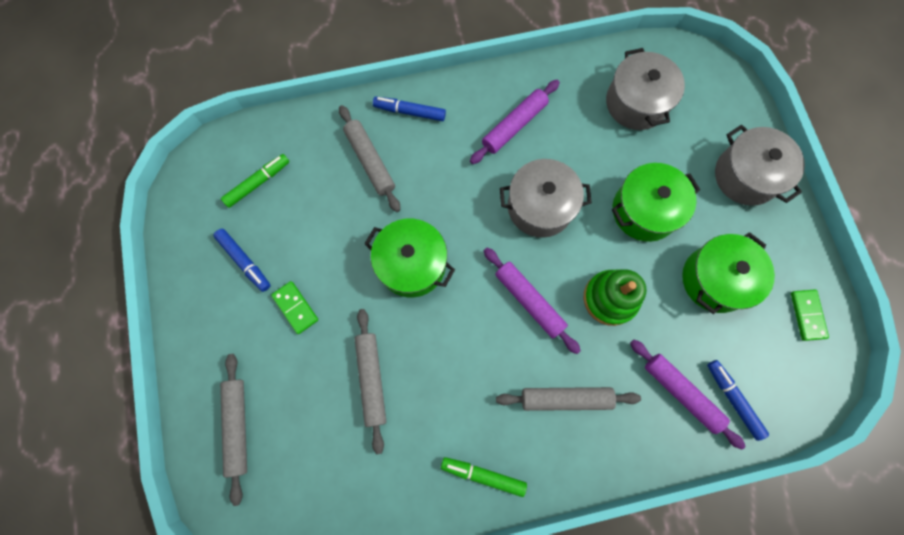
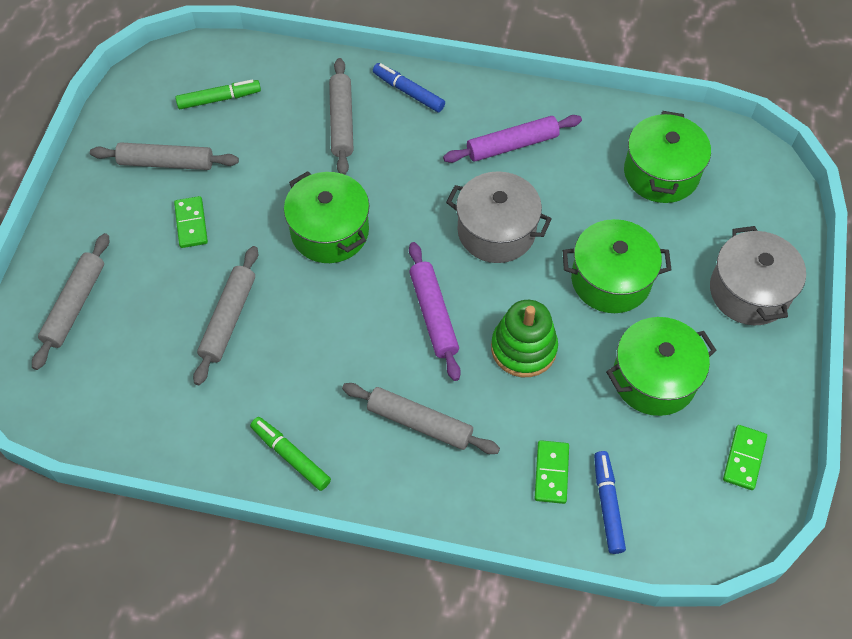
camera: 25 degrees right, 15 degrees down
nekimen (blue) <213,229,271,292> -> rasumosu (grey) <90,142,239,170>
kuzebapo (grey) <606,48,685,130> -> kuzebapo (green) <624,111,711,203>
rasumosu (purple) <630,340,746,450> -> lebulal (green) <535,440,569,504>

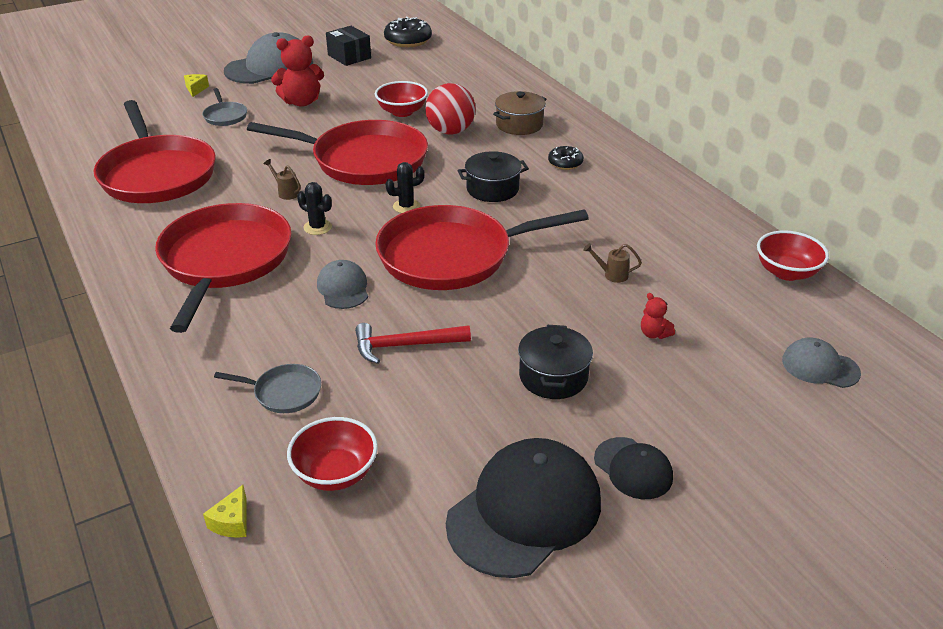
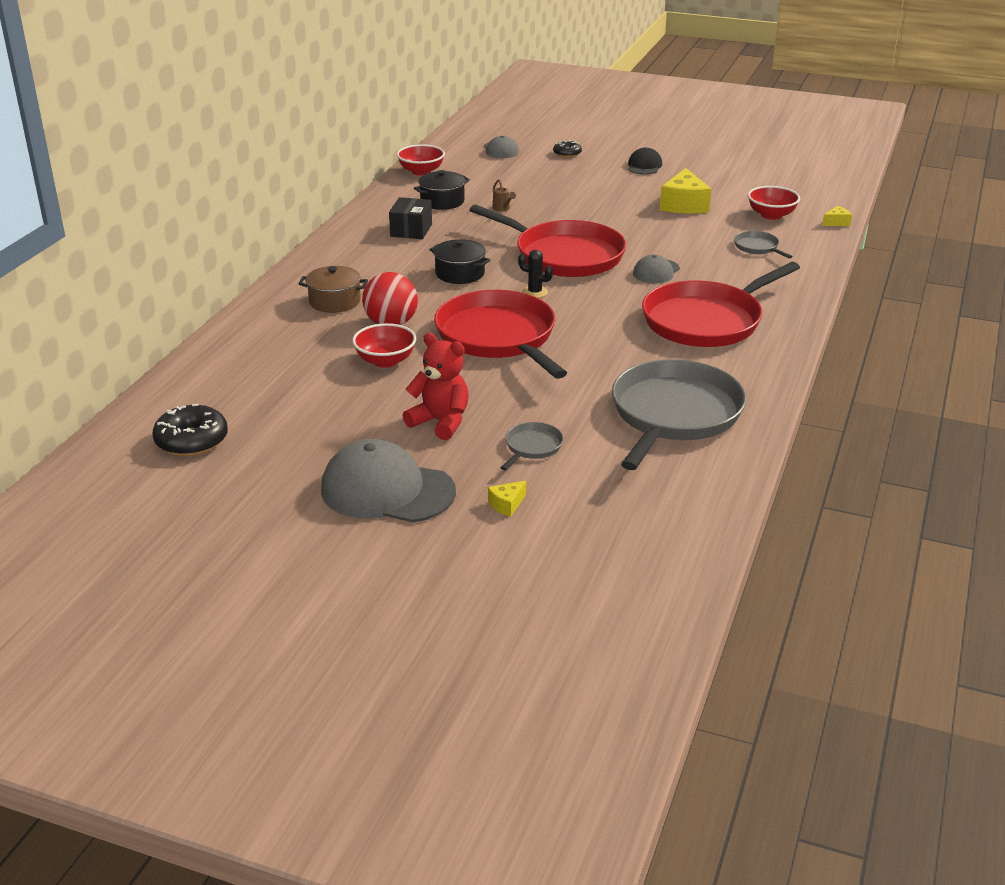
camera: 130 degrees left, 5 degrees down
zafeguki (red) <94,100,216,203> -> zafeguki (grey) <612,360,746,470>
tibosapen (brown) <264,159,301,200> -> none
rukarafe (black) <297,182,332,235> -> none
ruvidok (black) <326,26,371,66> -> ruvidok (black) <389,197,432,239>, relocated
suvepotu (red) <355,323,471,364> -> none
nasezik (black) <446,438,601,578> -> none
kuzebapo (black) <518,325,593,399> -> kuzebapo (black) <414,170,470,210>, relocated
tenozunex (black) <548,146,584,170> -> tenozunex (black) <553,140,582,158>, relocated
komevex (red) <641,293,675,339> -> none
none -> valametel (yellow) <660,168,711,214>

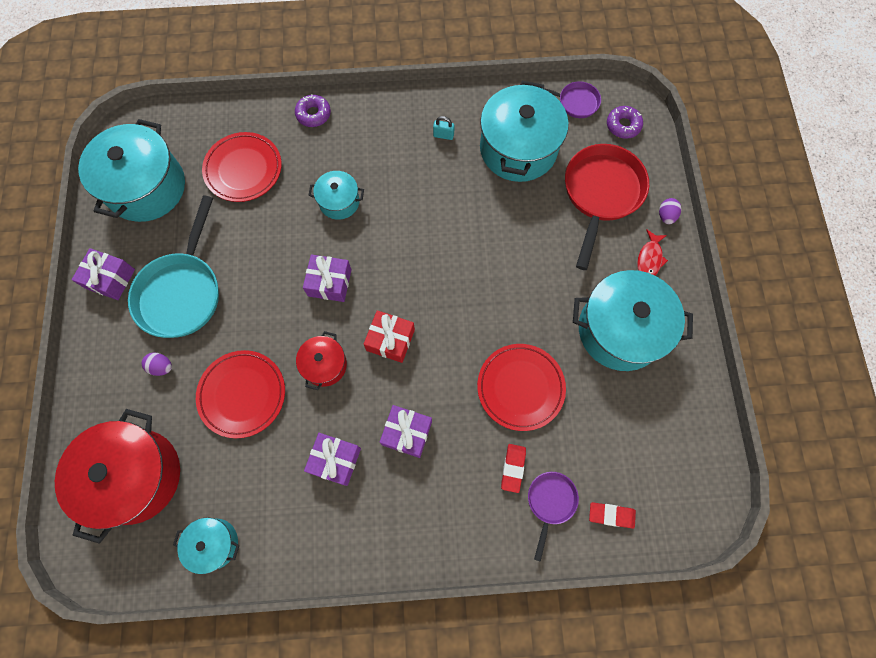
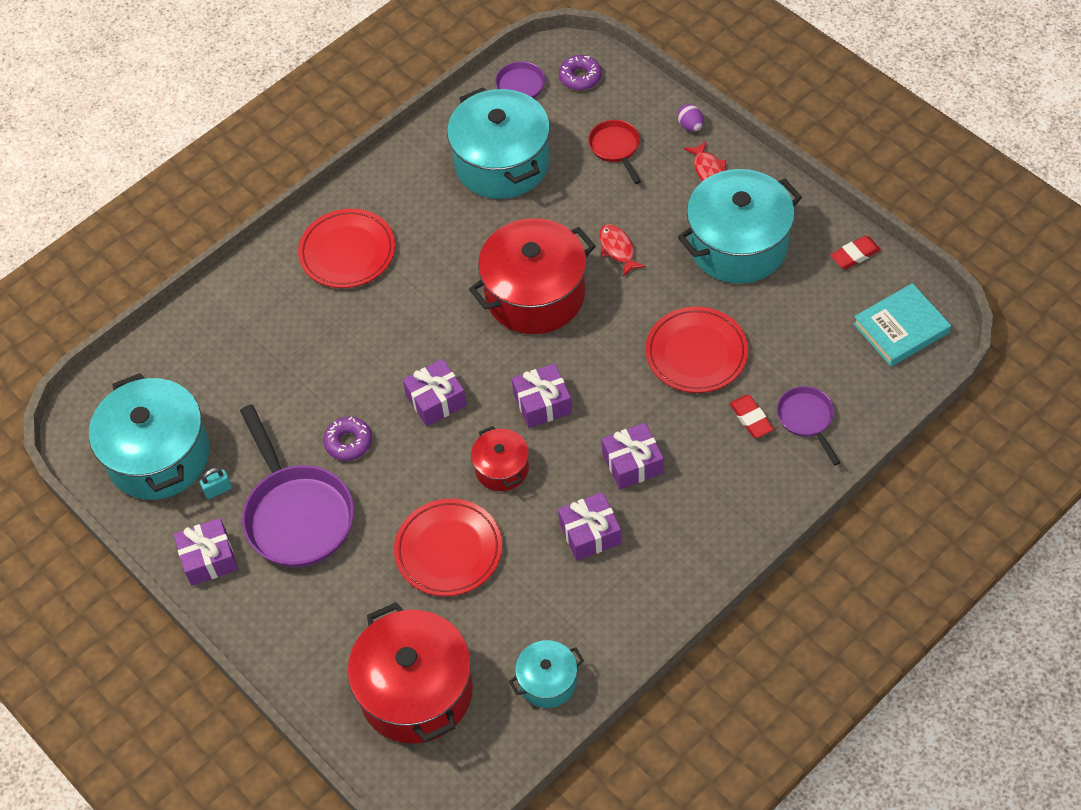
camera: 35 degrees left, 15 degrees down
zafeguki (turquoise) <128,195,219,338> -> zafeguki (purple) <240,404,354,567>
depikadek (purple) <142,353,172,376> -> none
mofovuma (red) <202,132,282,202> -> mofovuma (red) <298,209,395,288>, relocated
tenozunex (purple) <295,94,331,127> -> tenozunex (purple) <323,417,372,461>, relocated
kuzebapo (turquoise) <308,171,364,220> -> none
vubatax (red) <364,310,415,363> -> vubatax (purple) <512,363,572,428>
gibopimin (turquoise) <433,116,455,140> -> gibopimin (turquoise) <199,468,232,499>, relocated
zafeguki (red) <565,144,649,270> -> zafeguki (red) <588,120,641,184>, x0.52
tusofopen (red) <589,502,636,529> -> tusofopen (red) <830,236,881,269>, relocated
none -> kuzebapo (red) <469,218,596,334>
none -> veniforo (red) <599,224,646,277>
none -> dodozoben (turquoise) <853,283,951,366>

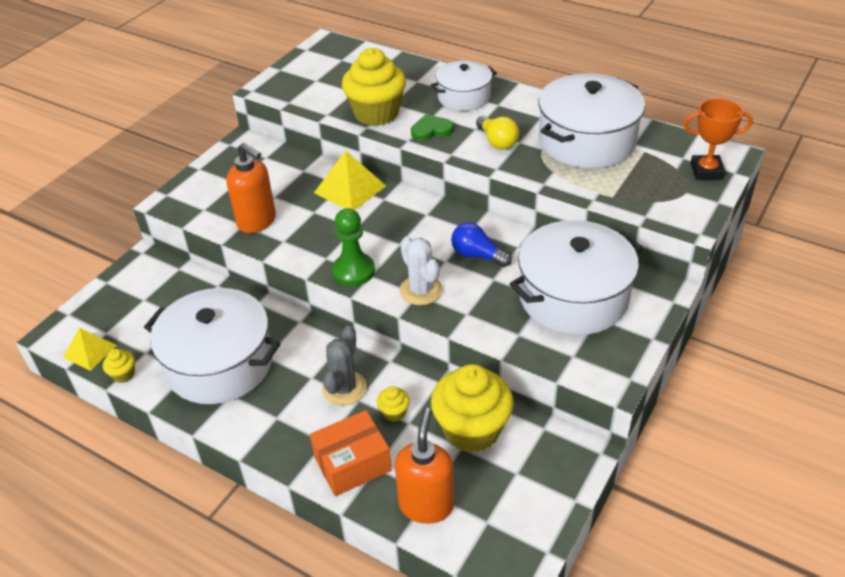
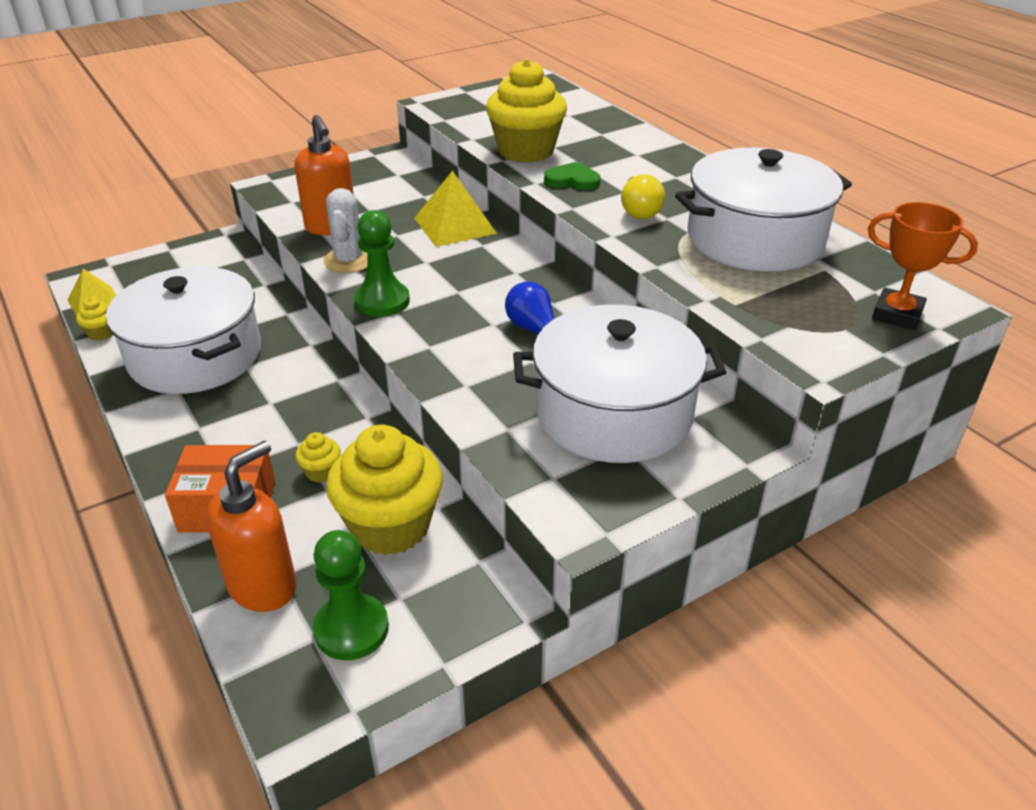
camera: 25 degrees right, 5 degrees down
rukarafe (grey) <322,326,367,406> -> none
rukarafe (white) <399,237,443,305> -> rukarafe (white) <323,188,367,273>, relocated
kuzebapo (white) <431,60,497,111> -> none
none -> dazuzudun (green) <313,530,389,660>

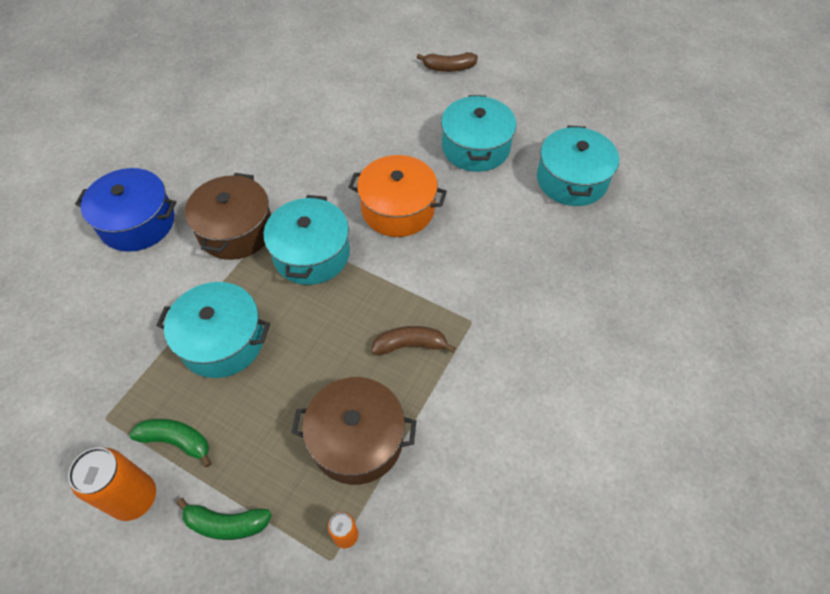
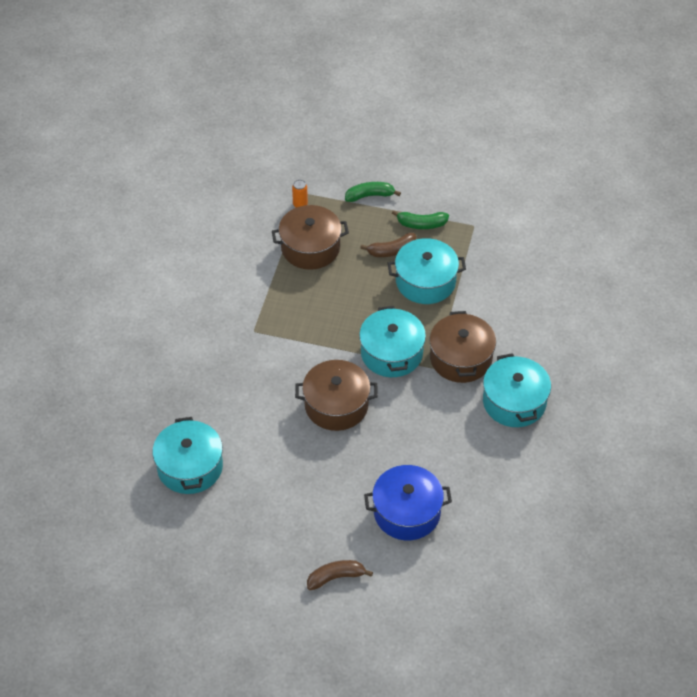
camera: 165 degrees right, 5 degrees down
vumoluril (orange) <68,447,156,521> -> none
kuzebapo (blue) <75,168,176,252> -> kuzebapo (blue) <364,465,452,540>, relocated
kuzebapo (orange) <349,155,447,237> -> kuzebapo (brown) <295,360,378,431>
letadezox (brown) <371,326,456,355> -> letadezox (brown) <360,233,416,257>, relocated
kuzebapo (turquoise) <441,95,516,172> -> kuzebapo (turquoise) <483,353,551,427>, relocated

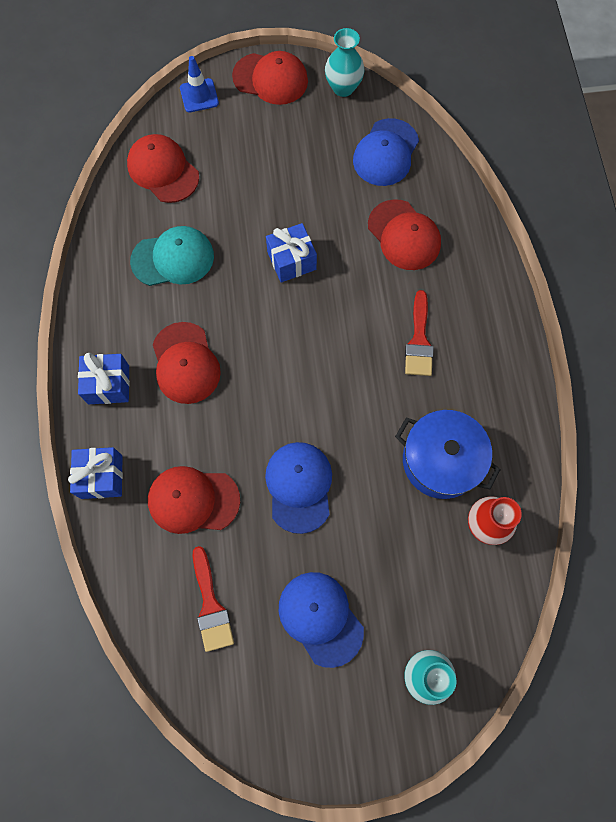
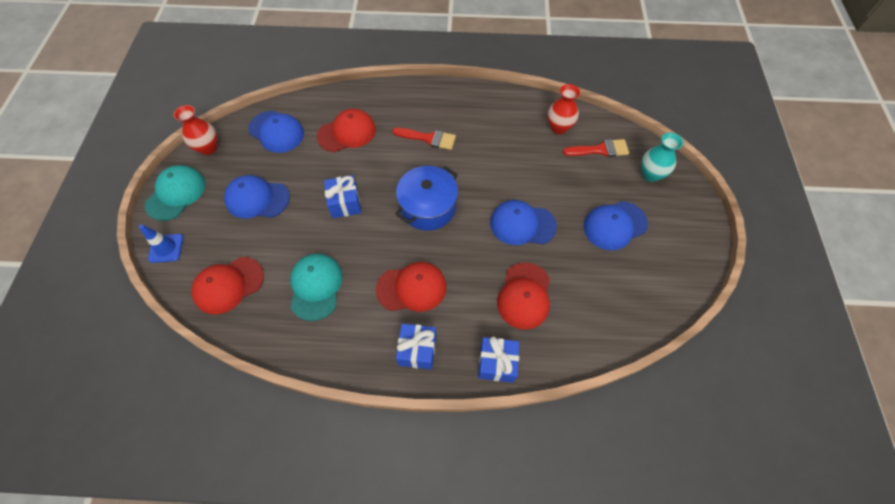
camera: 80 degrees left, 10 degrees down
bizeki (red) <193,546,234,652> -> bizeki (red) <563,139,629,157>, relocated
nasezik (red) <232,51,308,105> -> nasezik (turquoise) <145,165,205,221>
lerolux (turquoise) <325,28,365,97> -> lerolux (red) <174,105,217,155>
kuzebapo (blue) <395,410,501,499> -> kuzebapo (blue) <395,166,458,231>, relocated
none -> nasezik (blue) <224,175,290,218>

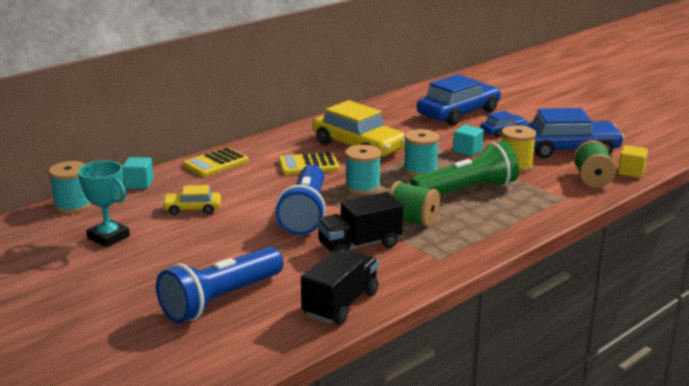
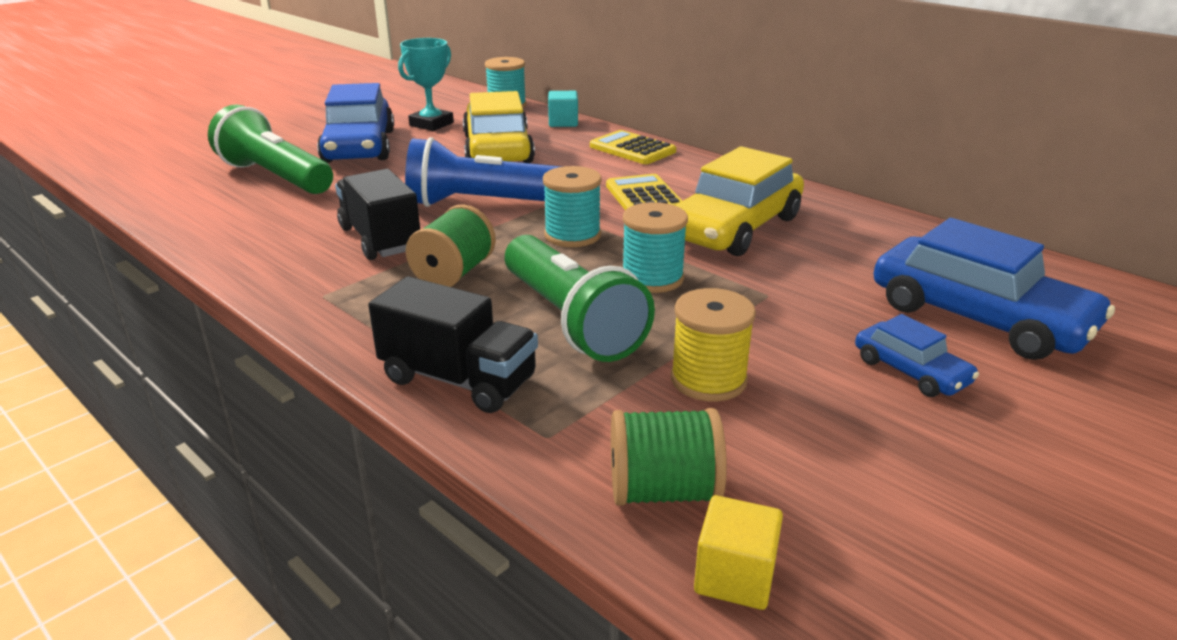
camera: 85 degrees right, 5 degrees up
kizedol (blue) <156,247,284,323> -> kizedol (green) <208,105,333,194>
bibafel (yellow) <162,185,221,215> -> bibafel (yellow) <463,91,535,163>, x1.99
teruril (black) <301,250,379,325> -> teruril (black) <368,276,538,413>, relocated
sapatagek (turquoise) <453,125,484,156> -> none
bibafel (blue) <520,108,625,158> -> bibafel (blue) <317,83,394,163>, relocated

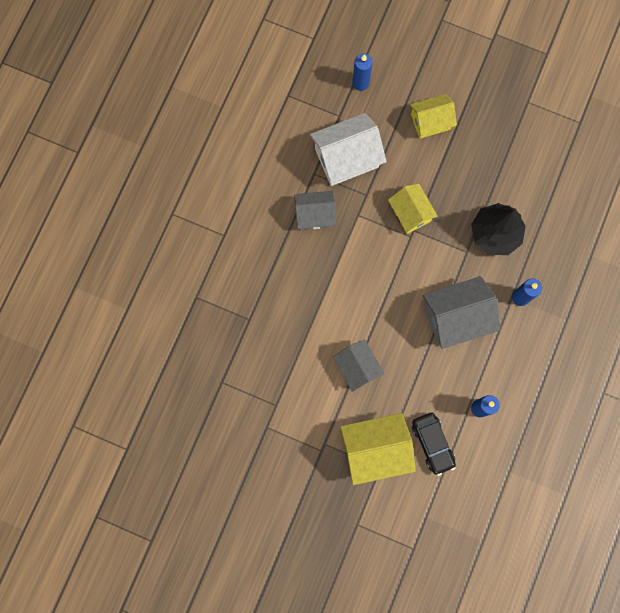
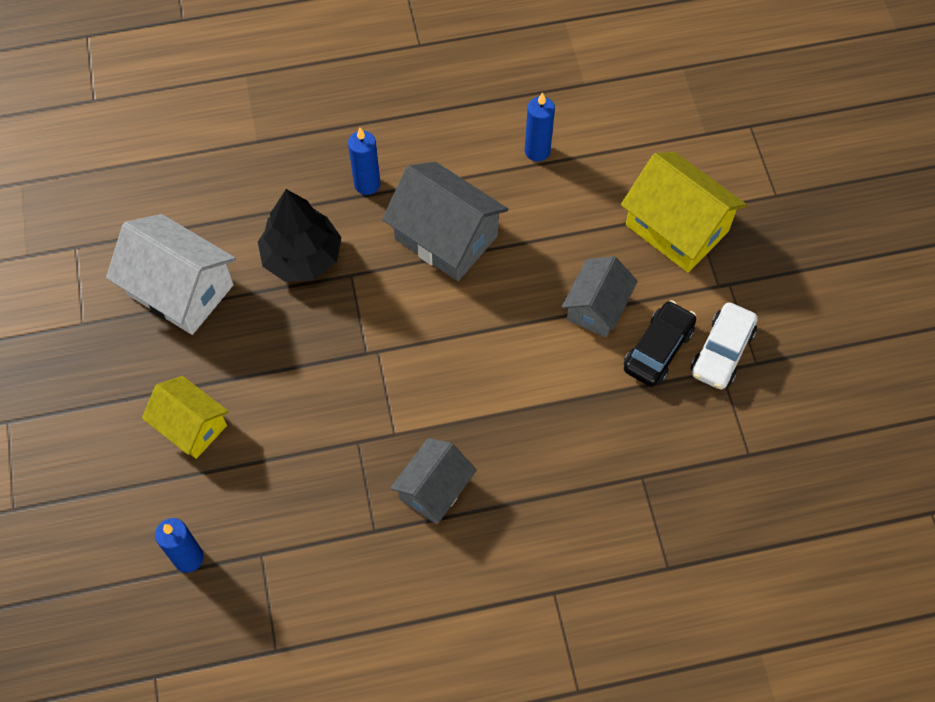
camera: 125 degrees left, 15 degrees down
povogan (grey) <294,191,336,230> -> povogan (grey) <390,438,477,524>, 75 degrees clockwise
povogan (white) <310,113,387,186> -> povogan (white) <106,214,236,335>, relocated
povogan (yellow) <388,184,438,234> -> none
bibafel (black) <412,413,456,476> -> bibafel (black) <624,300,696,387>, relocated
none -> bibafel (white) <691,302,758,390>

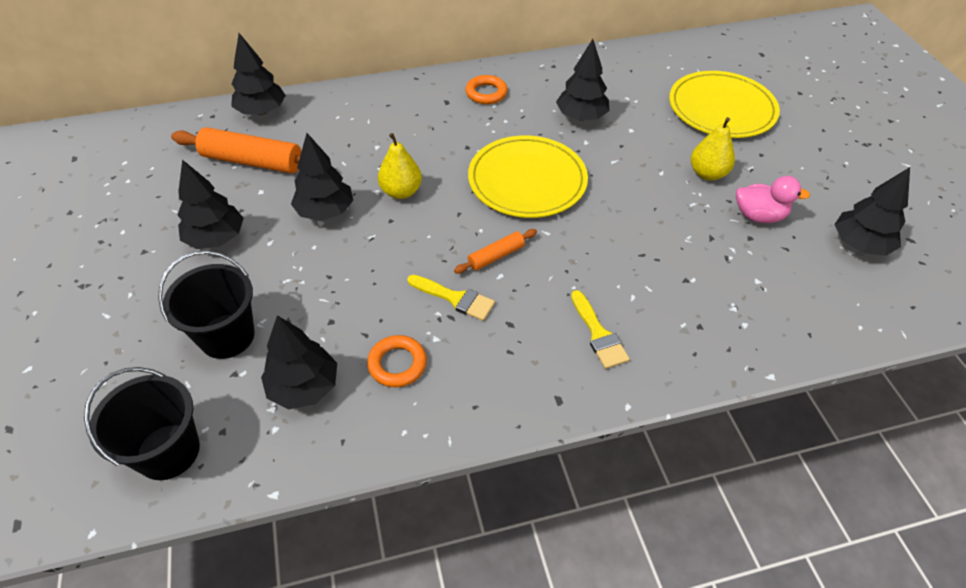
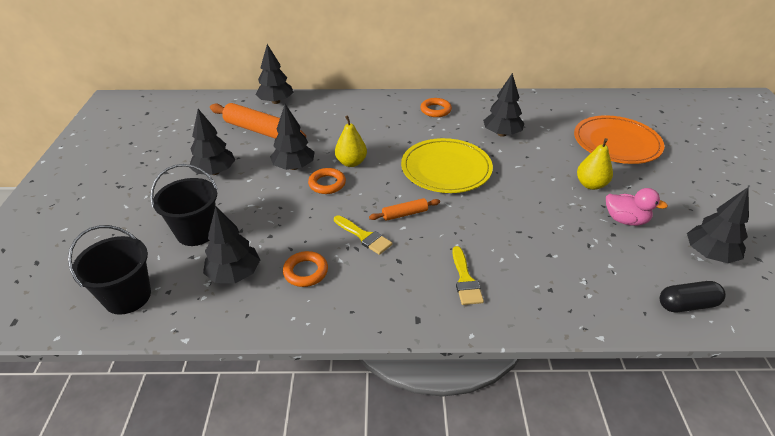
camera: 15 degrees right, 10 degrees down
mofovuma (yellow) <669,71,780,138> -> mofovuma (orange) <574,115,664,164>
none -> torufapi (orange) <308,168,346,194>
none -> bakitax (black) <660,281,726,312>

